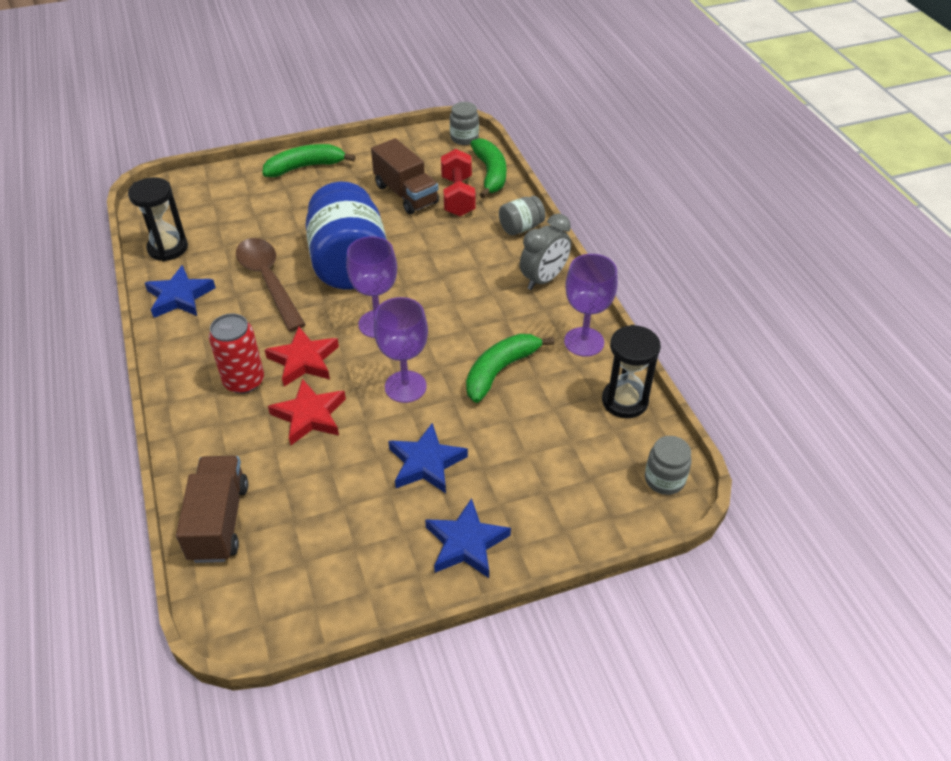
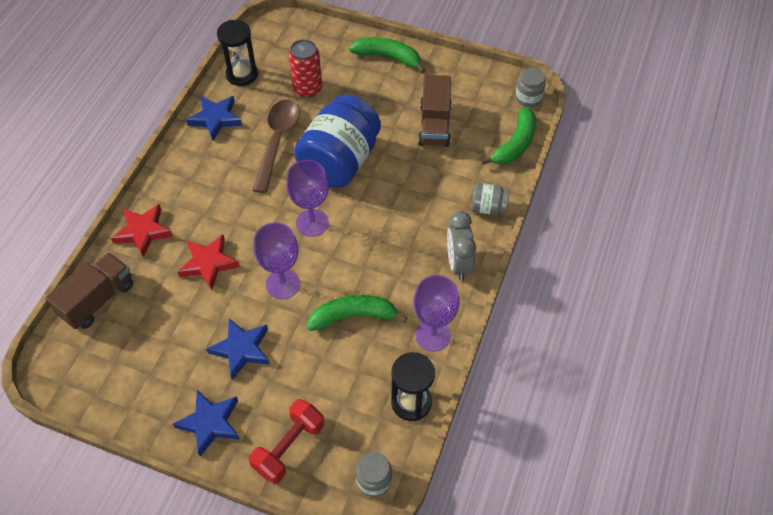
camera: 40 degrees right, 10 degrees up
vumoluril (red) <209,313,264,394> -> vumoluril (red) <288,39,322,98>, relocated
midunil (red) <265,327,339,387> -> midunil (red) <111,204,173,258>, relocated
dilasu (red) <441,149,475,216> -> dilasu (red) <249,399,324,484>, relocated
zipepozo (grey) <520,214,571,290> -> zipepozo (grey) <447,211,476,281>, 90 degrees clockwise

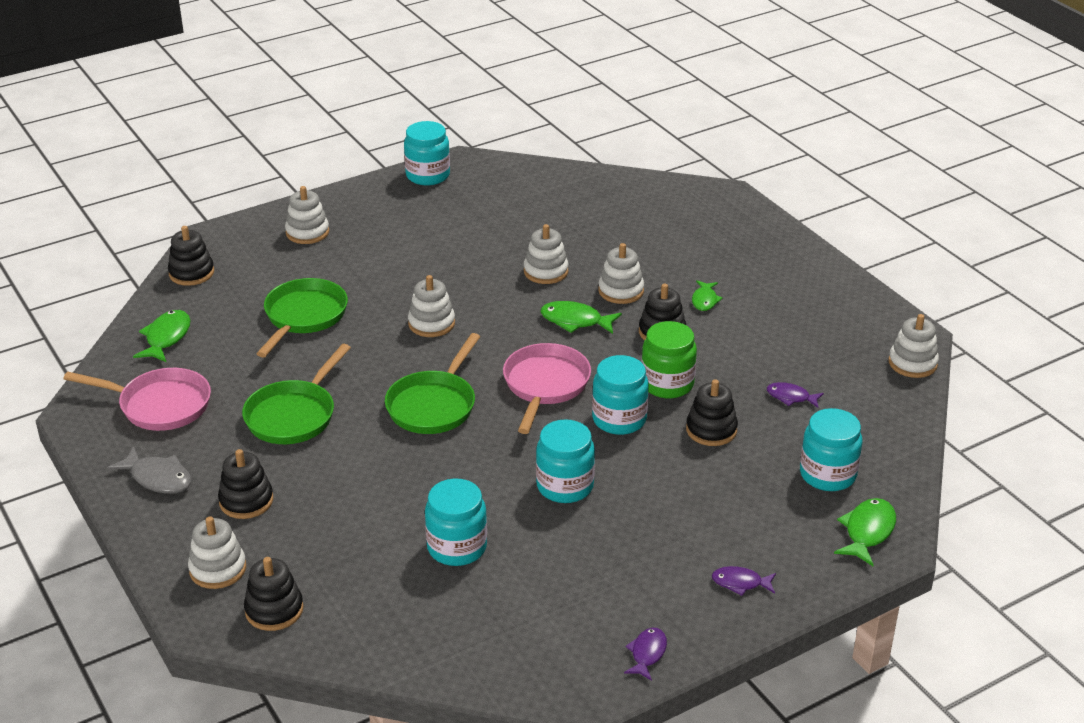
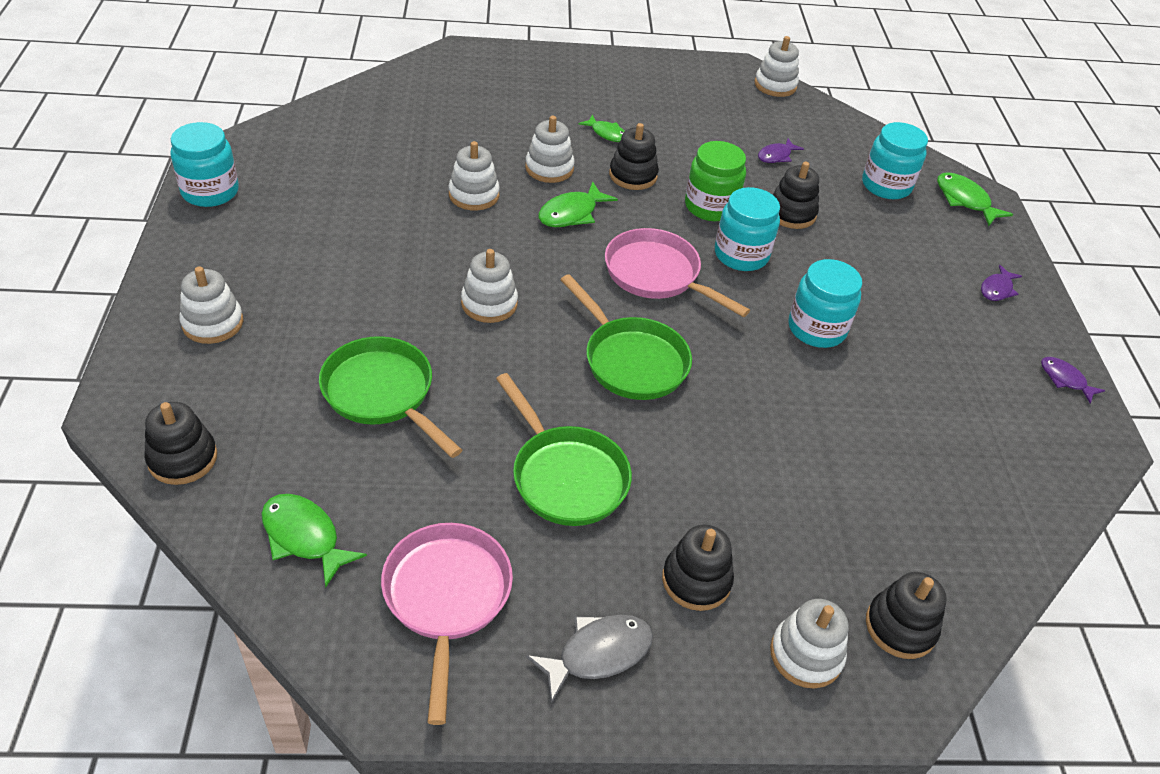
camera: 65 degrees left, 10 degrees up
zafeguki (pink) <63,368,211,431> -> zafeguki (pink) <381,523,513,725>, 45 degrees counterclockwise
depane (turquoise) <425,479,487,566> -> none

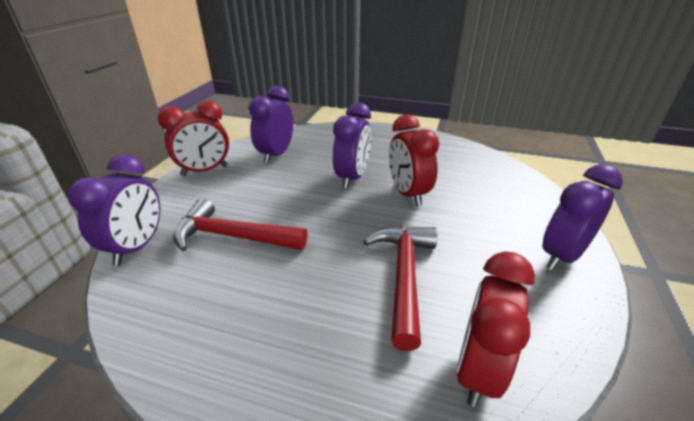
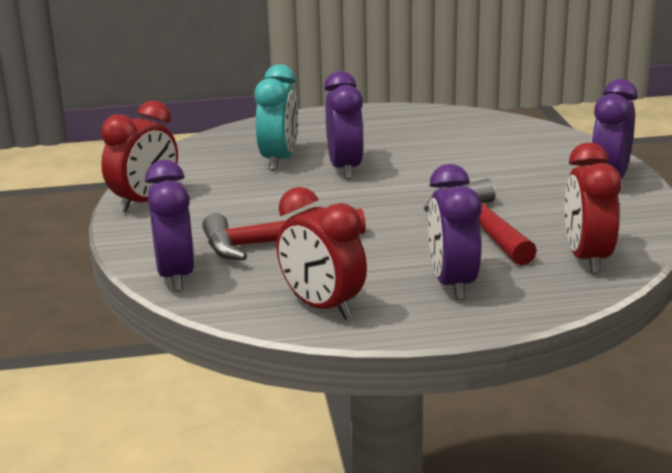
camera: 25 degrees left, 10 degrees down
zipepozo (purple) <249,86,293,163> -> zipepozo (purple) <428,164,482,300>, relocated
zipepozo (red) <389,114,439,206> -> zipepozo (red) <277,187,367,320>, relocated
none -> zipepozo (turquoise) <255,64,298,170>

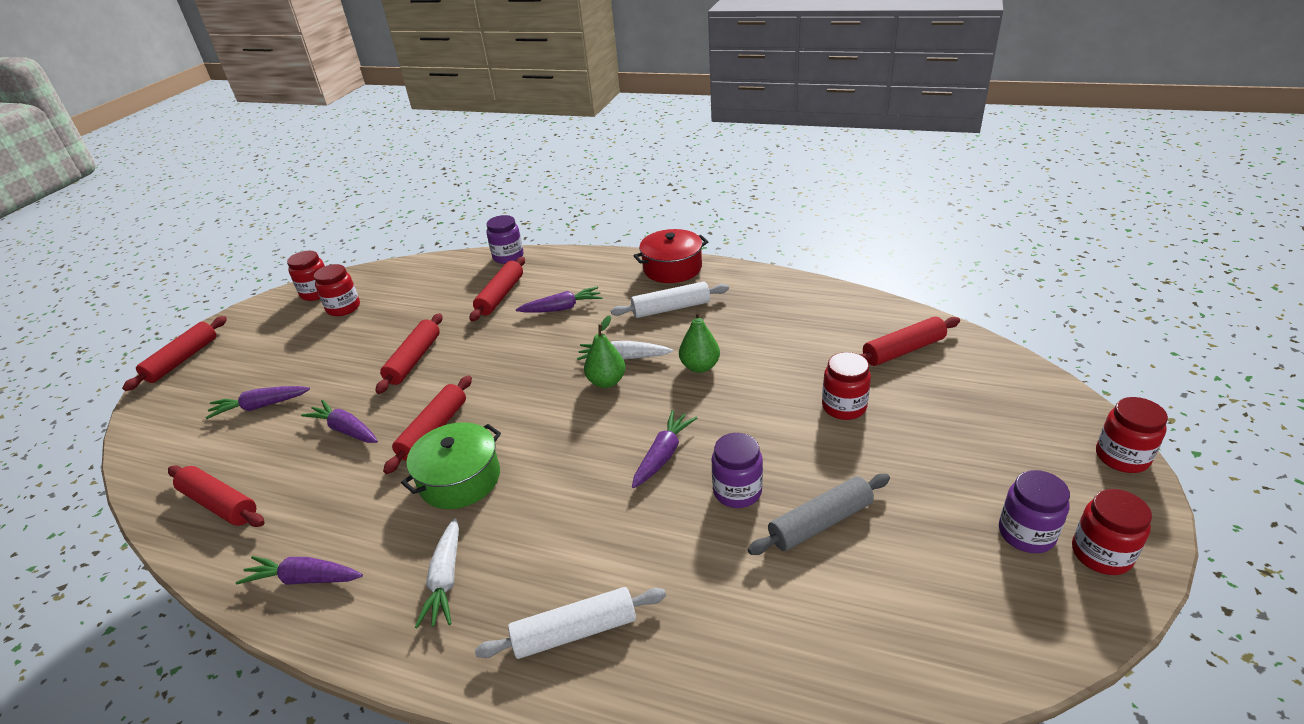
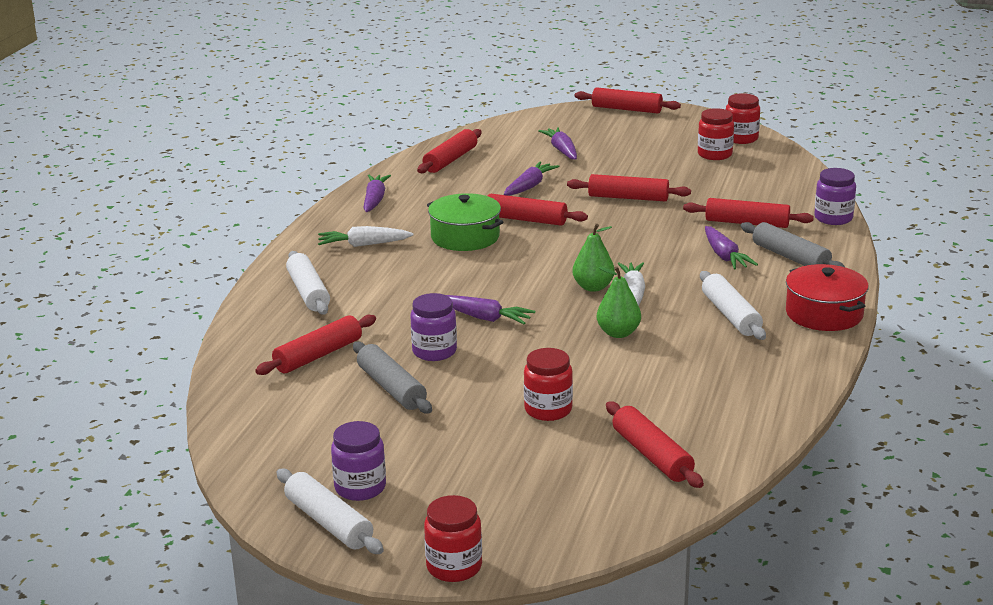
camera: 85 degrees right, 10 degrees down
depane (red) <1072,489,1152,575> -> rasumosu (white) <276,469,384,554>
none -> rasumosu (red) <255,315,376,375>
none -> rasumosu (grey) <741,222,845,267>

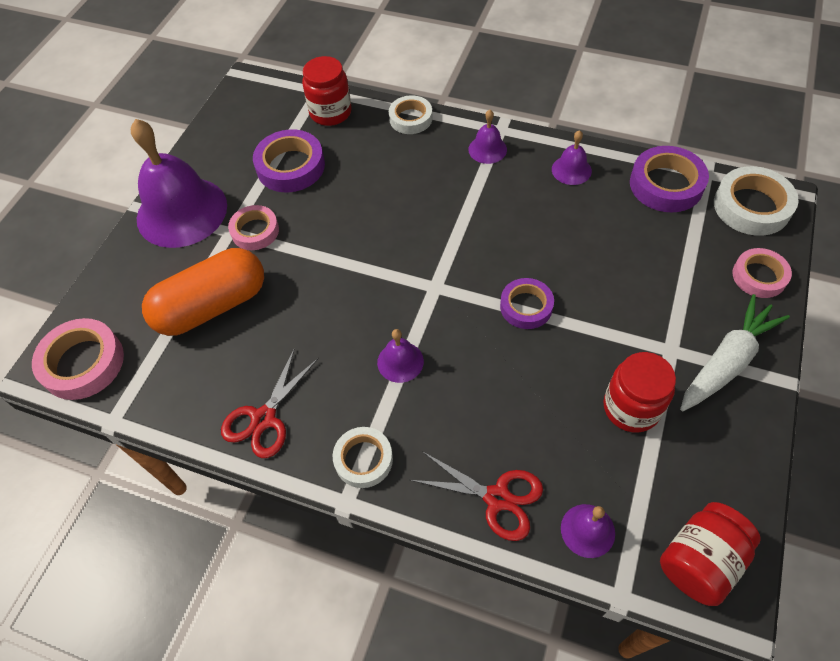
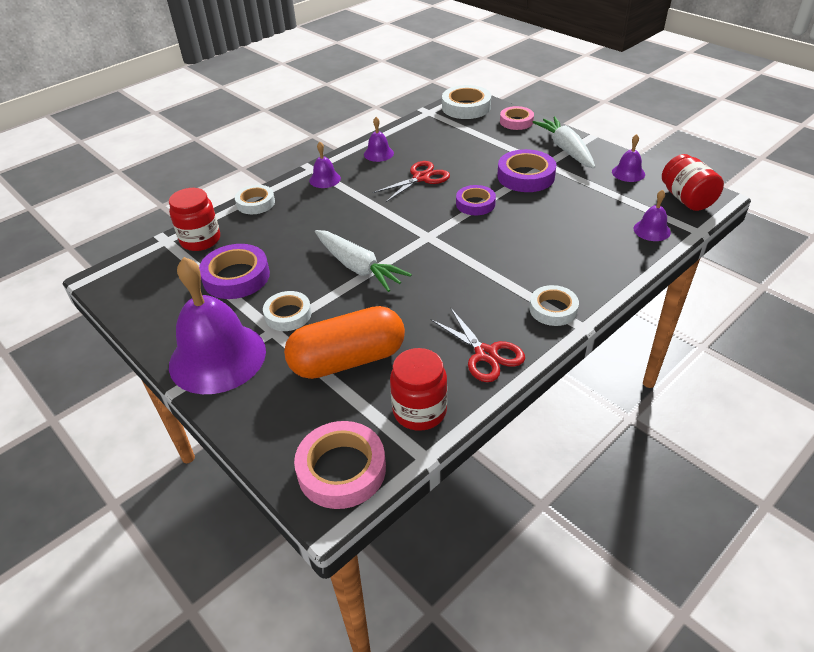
camera: 65 degrees left, 15 degrees down
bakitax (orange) <142,248,264,336> -> bakitax (orange) <284,306,405,379>, 75 degrees clockwise
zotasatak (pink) <228,205,279,250> -> zotasatak (white) <263,291,311,331>
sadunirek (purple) <377,329,424,383> -> sadunirek (purple) <612,134,645,182>, relocated
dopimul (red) <410,451,543,541> -> dopimul (red) <373,161,450,202>, relocated
depane (red) <603,352,676,433> -> depane (red) <390,348,447,431>, relocated
zotasatak (purple) <630,146,709,212> -> zotasatak (purple) <497,149,556,192>, relocated
none -> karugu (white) <315,230,412,292>

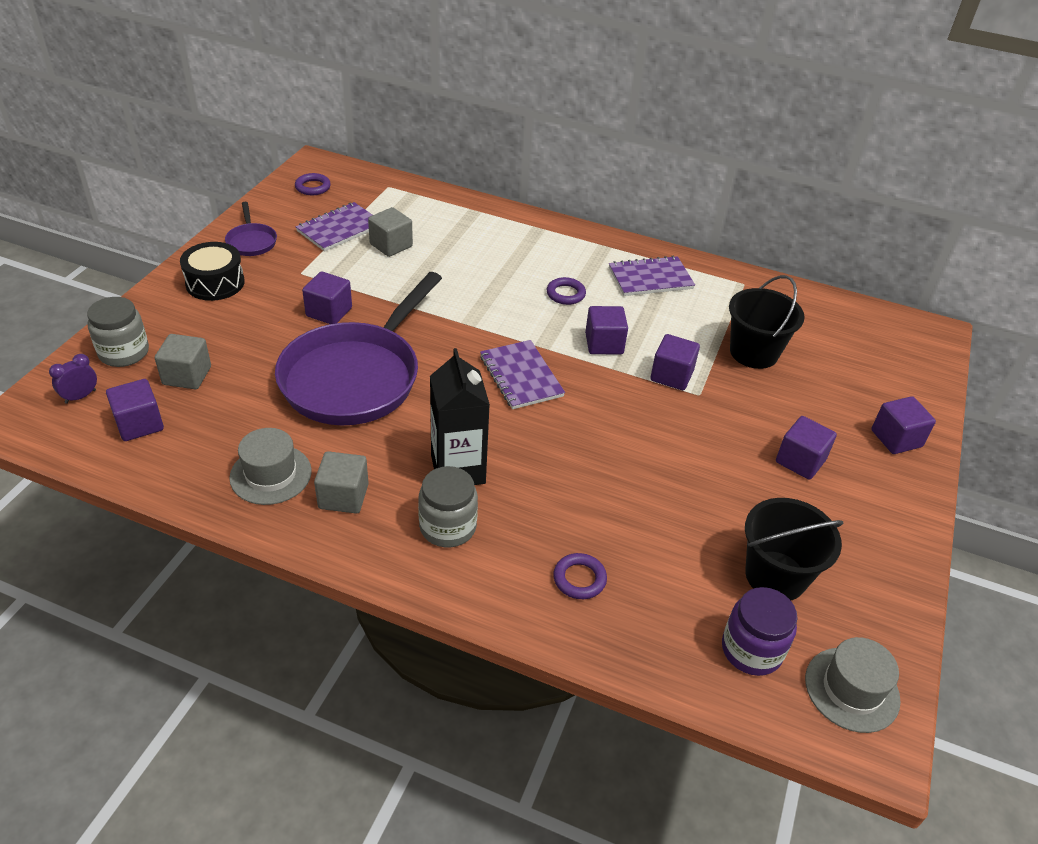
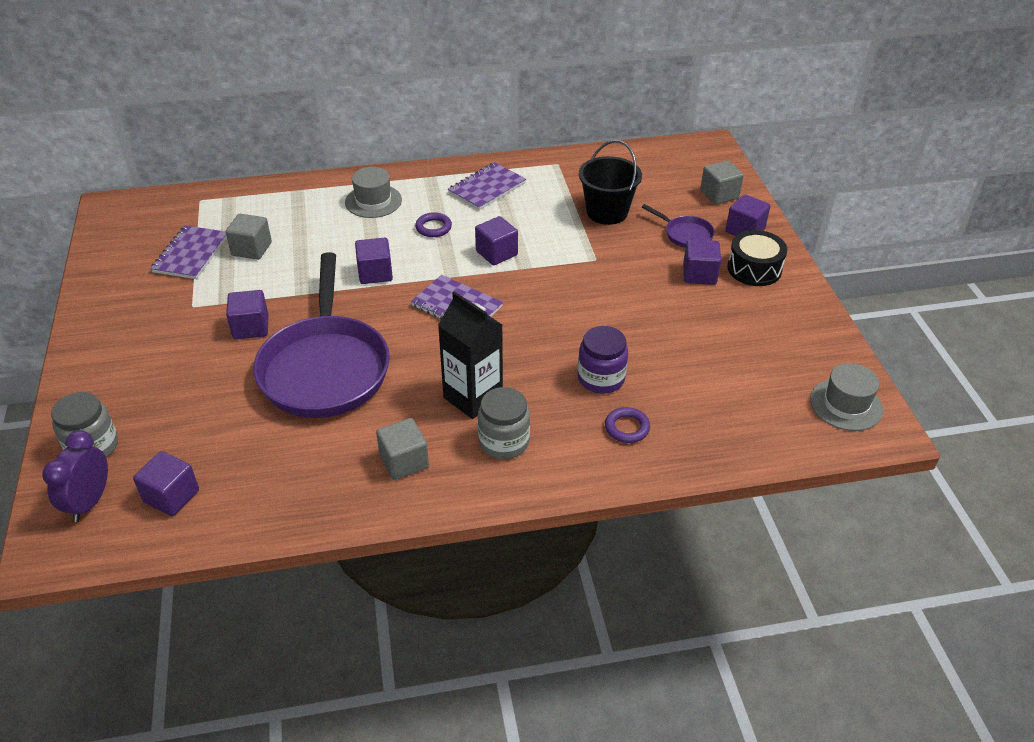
camera: 30 degrees left, 0 degrees up
zipepozo (purple) <49,354,97,404> -> zipepozo (purple) <42,430,108,522>, x1.60
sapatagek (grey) <155,334,211,389> -> sapatagek (grey) <700,160,744,205>, relocated
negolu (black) <180,242,245,301> -> negolu (black) <727,230,787,286>, relocated
zafeguki (purple) <225,202,277,256> -> zafeguki (purple) <642,204,715,248>, relocated
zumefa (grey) <229,428,312,505> -> zumefa (grey) <345,167,402,218>, relocated
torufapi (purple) <295,173,331,195> -> none
sapatagek (purple) <650,334,700,390> -> sapatagek (purple) <355,238,393,284>, relocated
depane (purple) <722,587,798,676> -> depane (purple) <578,326,628,394>, relocated
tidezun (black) <745,498,844,600> -> none

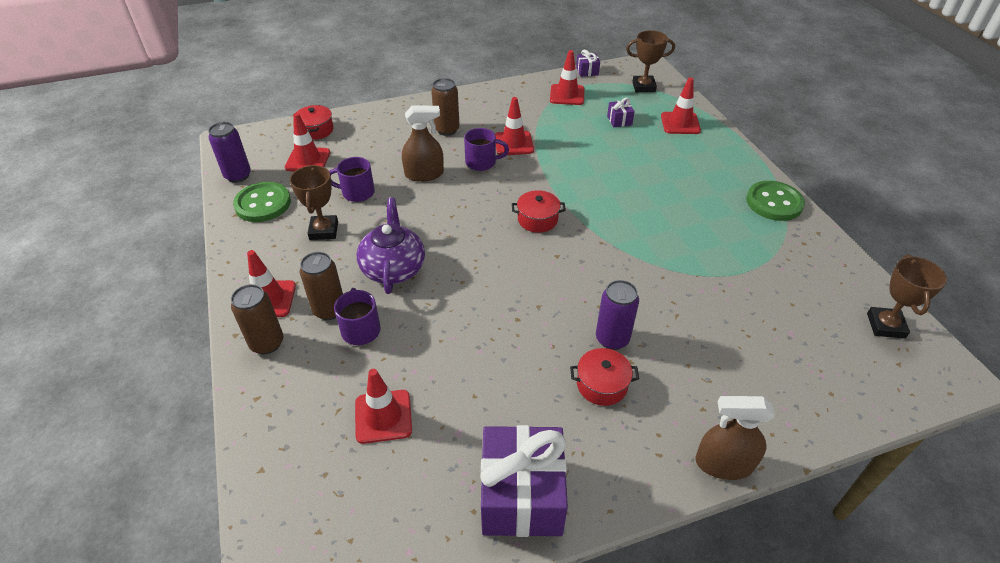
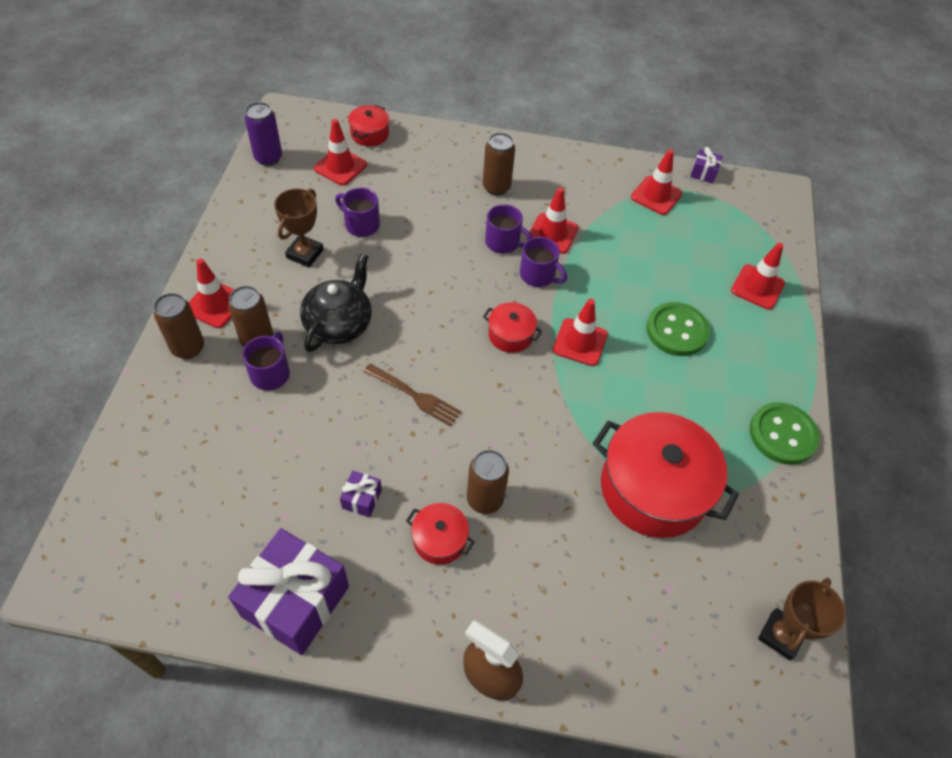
camera: 25 degrees right, 10 degrees up
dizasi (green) <233,182,291,222> -> dizasi (green) <646,302,710,356>, relocated
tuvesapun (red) <355,369,412,444> -> tuvesapun (red) <553,299,608,366>, relocated
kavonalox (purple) <357,197,425,294> -> kavonalox (black) <300,253,372,352>
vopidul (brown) <402,105,444,182> -> none
vumoluril (purple) <596,280,639,350> -> vumoluril (brown) <467,450,509,514>
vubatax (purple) <607,98,635,127> -> vubatax (purple) <340,471,382,517>, relocated
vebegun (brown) <626,30,675,92> -> none
none -> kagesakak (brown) <363,363,461,427>
none -> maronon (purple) <520,237,567,287>
none -> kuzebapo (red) <593,412,739,538>

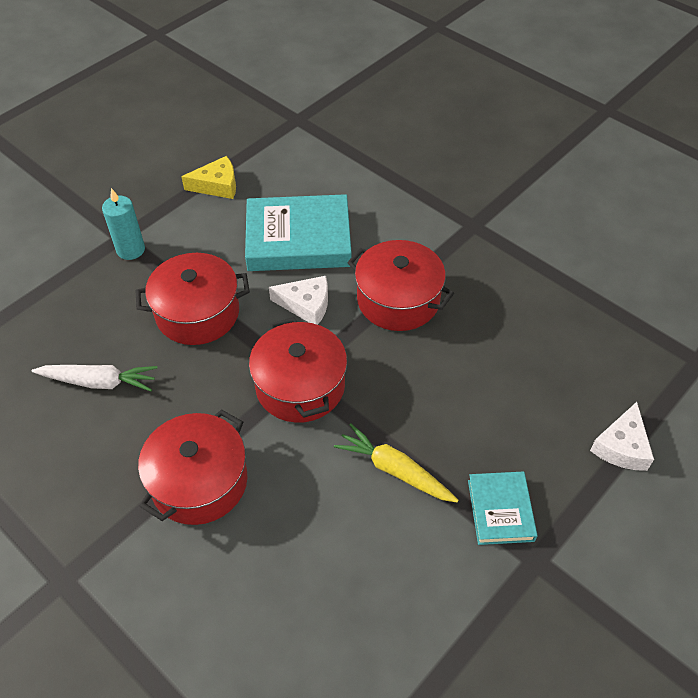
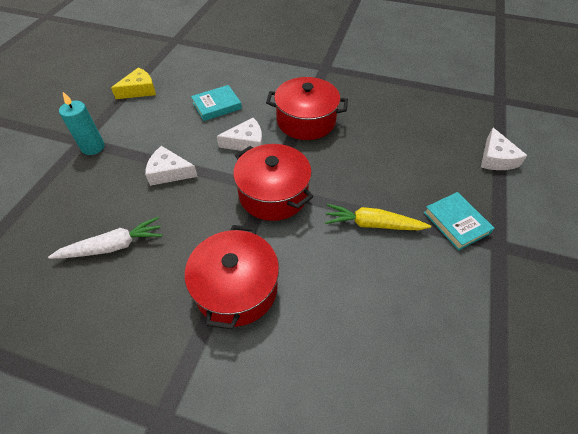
camera: 25 degrees left, 0 degrees up
kuzebapo (red) <136,253,250,345> -> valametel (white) <145,146,198,186>
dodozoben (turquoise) <245,194,352,271> -> dodozoben (turquoise) <191,85,242,121>, x0.54

